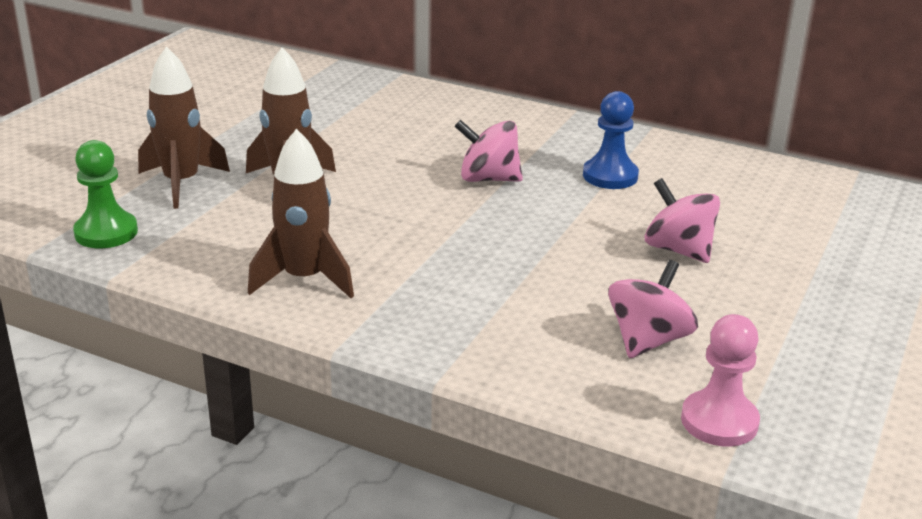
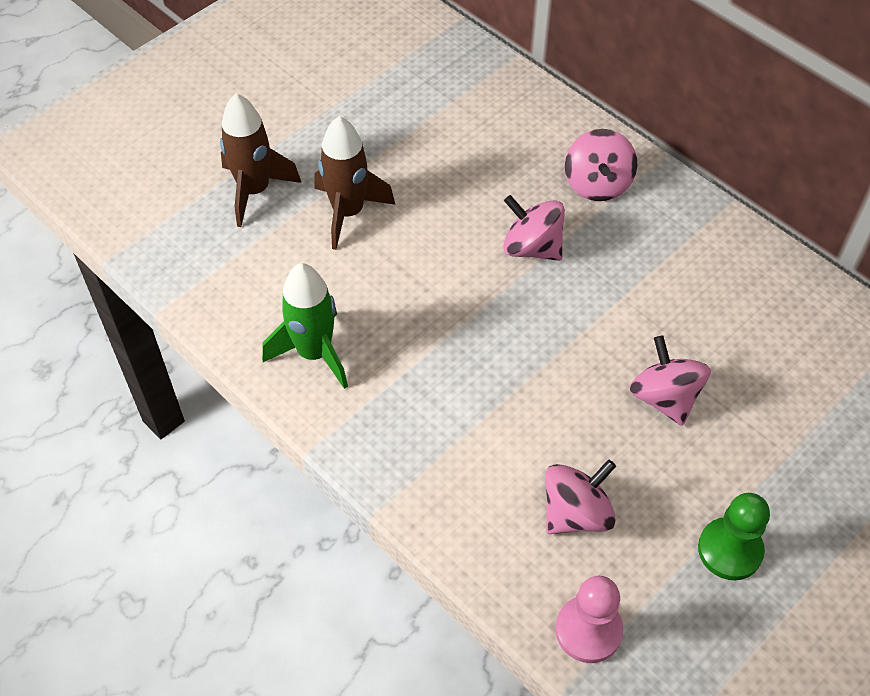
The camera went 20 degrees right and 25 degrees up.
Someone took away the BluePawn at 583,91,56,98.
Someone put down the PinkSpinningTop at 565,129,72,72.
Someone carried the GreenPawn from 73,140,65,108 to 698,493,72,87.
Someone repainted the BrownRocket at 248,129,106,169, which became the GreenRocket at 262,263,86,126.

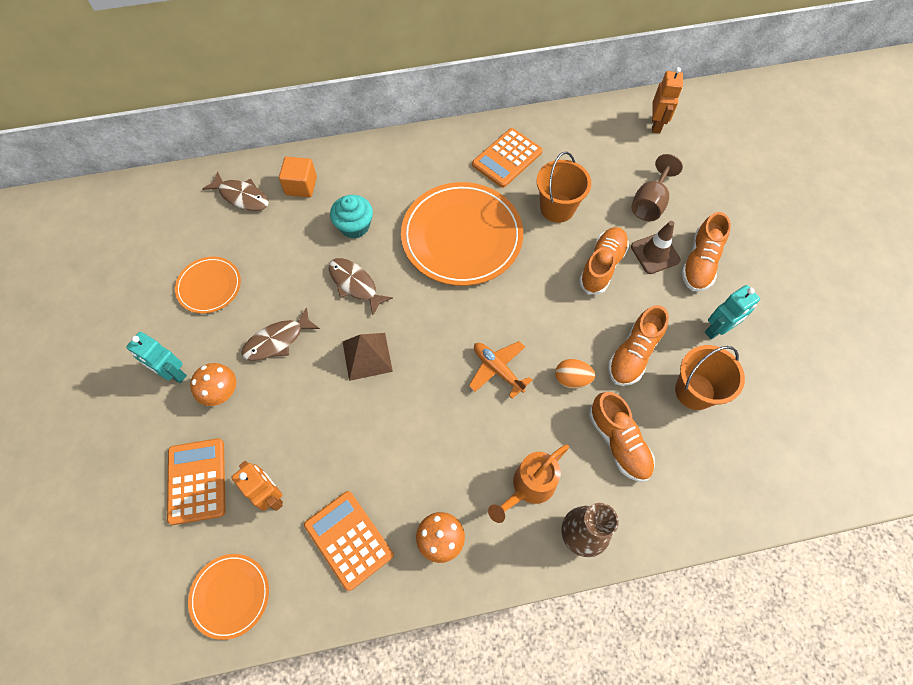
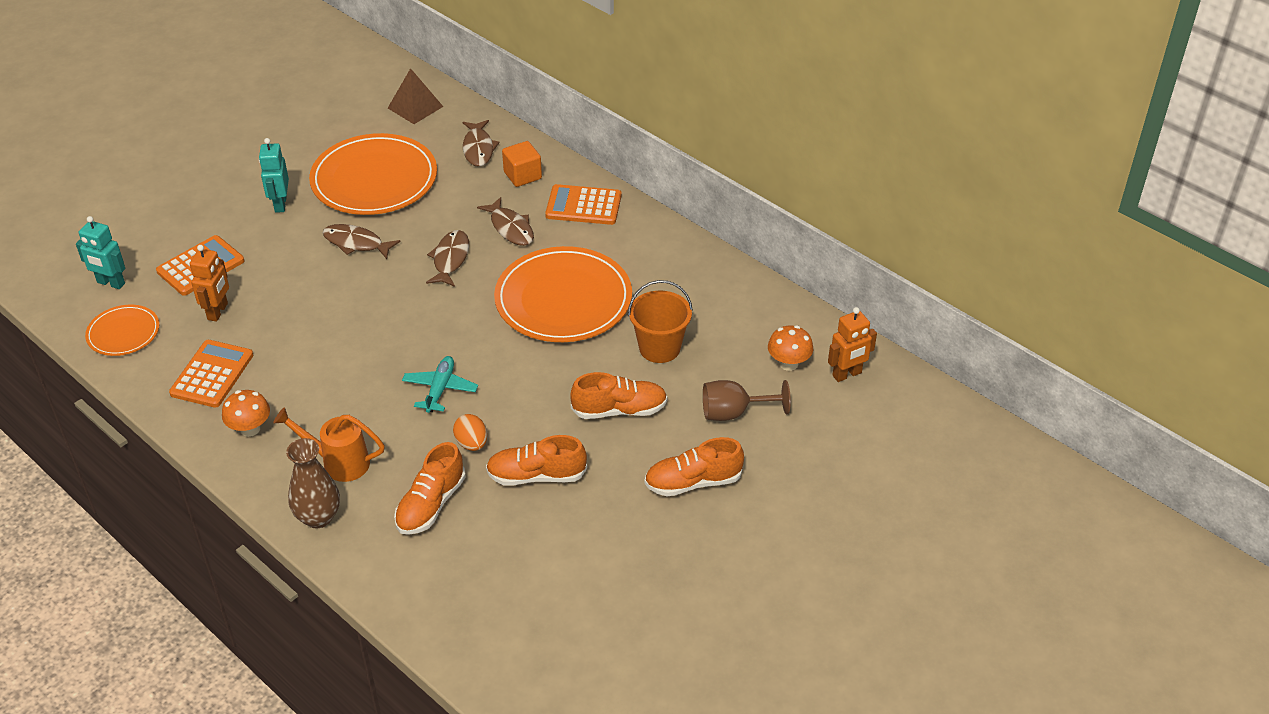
The camera went 55 degrees right and 20 degrees down.
Someone took away the BrownTrafficCone at 631,221,50,53.
Someone took away the OrangeBucket at 675,345,70,65.
Someone carried the OrangeMushroom from 190,363,46,43 to 768,325,45,46.
Someone carried the BrownPyramid from 343,333,50,48 to 388,68,55,56.
Someone carried the OrangeCalculator from 472,128,71,60 to 545,184,76,41.
Someone carried the TurquoiseRobot from 705,285,55,54 to 76,216,49,73.
Someone swapped the TurquoiseCupcake at 330,195,43,44 for the BrownFish at 477,197,57,49.
Someone repainted the OrangePlane at 469,341,63,58, which became the TurquoisePlane at 402,356,76,57.
Someone scaled the OrangePlate at 175,257,66,57 by 1.95.

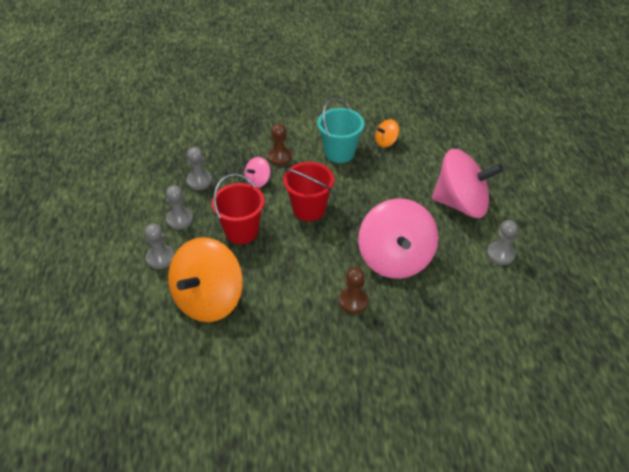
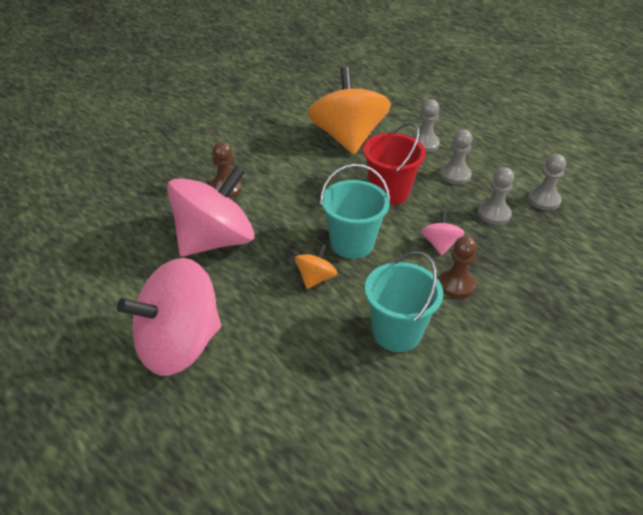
The camera went 140 degrees right and 5 degrees down.
Someone carried the OrangeSpinningTop from 375,119,24,29 to 295,244,42,45.
Someone carried the GreyPawn from 487,220,31,45 to 528,154,38,57.
Someone repainted the RedBucket at 283,162,51,59, which became the TurquoiseBucket at 320,164,70,95.
Someone rotated the PinkSpinningTop at 358,198,81,81 by 90 degrees clockwise.

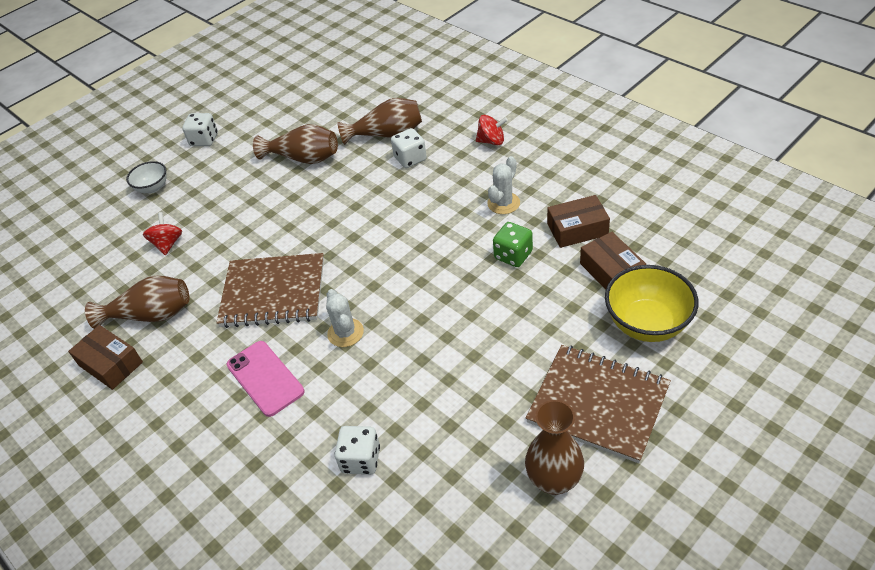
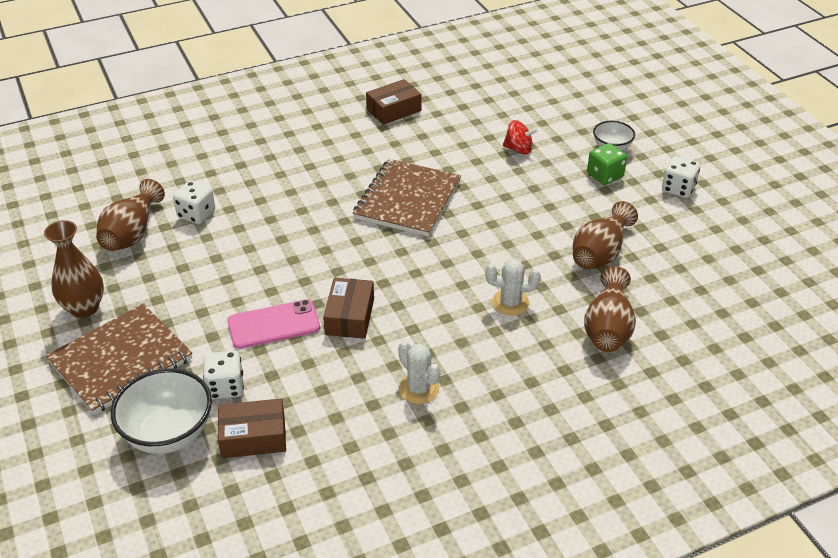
The camera went 105 degrees right and 5 degrees down.
Someone took away the RedSpinningTop at 476,115,32,30.
Someone carried the BrownVase from 85,275,105,54 to 96,179,69,72.
Someone carried the PinkPhone from 227,341,78,76 to 227,299,93,50.
Someone carried the WhiteCactus from 326,289,38,58 to 485,259,56,57.
Someone carried the WhiteDice from 391,128,36,40 to 203,351,41,49.
Someone carried the GreenDice from 493,222,40,45 to 587,143,40,42.
Someone carried the BrownBox from 547,195,63,53 to 323,278,51,61.
Someone repainted the YellowBowl at 605,265,94,77, which became the WhiteBowl at 111,368,101,86.

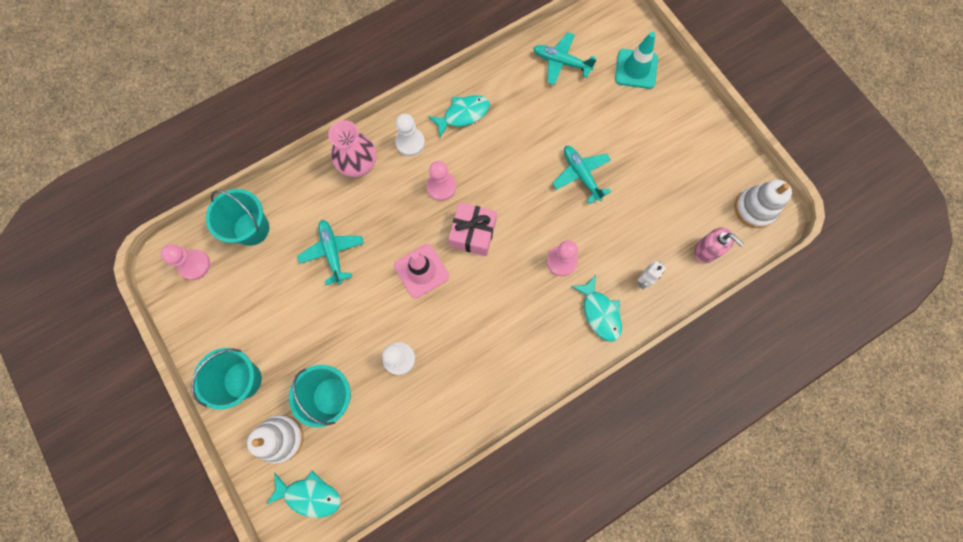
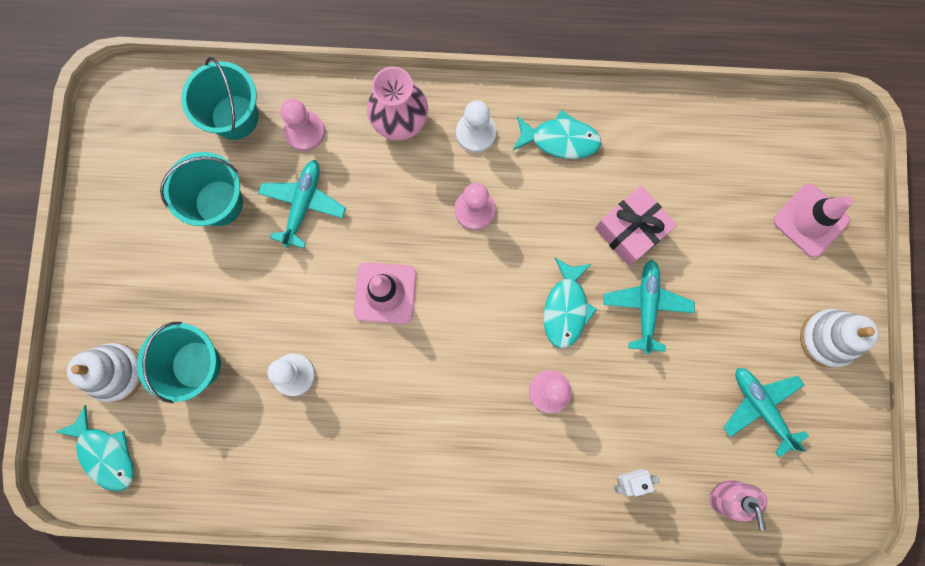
The camera went 35 degrees right and 5 degrees up.
Someone carried the PinkPawn from 161,244,49,36 to 280,99,45,52.
Someone carried the TurquoiseBucket from 191,348,71,61 to 160,152,83,74.
Someone carried the PinkGift from 448,202,49,54 to 595,186,82,80.
Someone carried the TurquoisePlane from 533,32,63,53 to 723,368,86,89.
Someone carried the TurquoiseFish from 571,275,51,67 to 543,258,54,90.
Someone carried the WhiteStackingToy from 735,180,57,48 to 800,309,79,59.
Someone repainted the TurquoiseTrafficCone at 615,32,43,57, which became the PinkTrafficCone at 773,183,80,75.

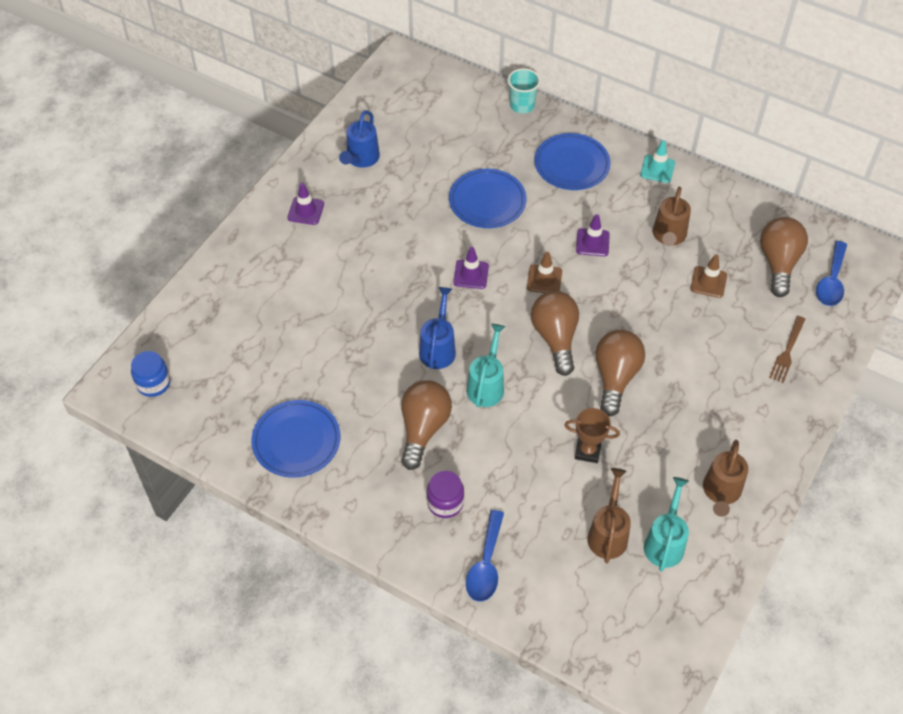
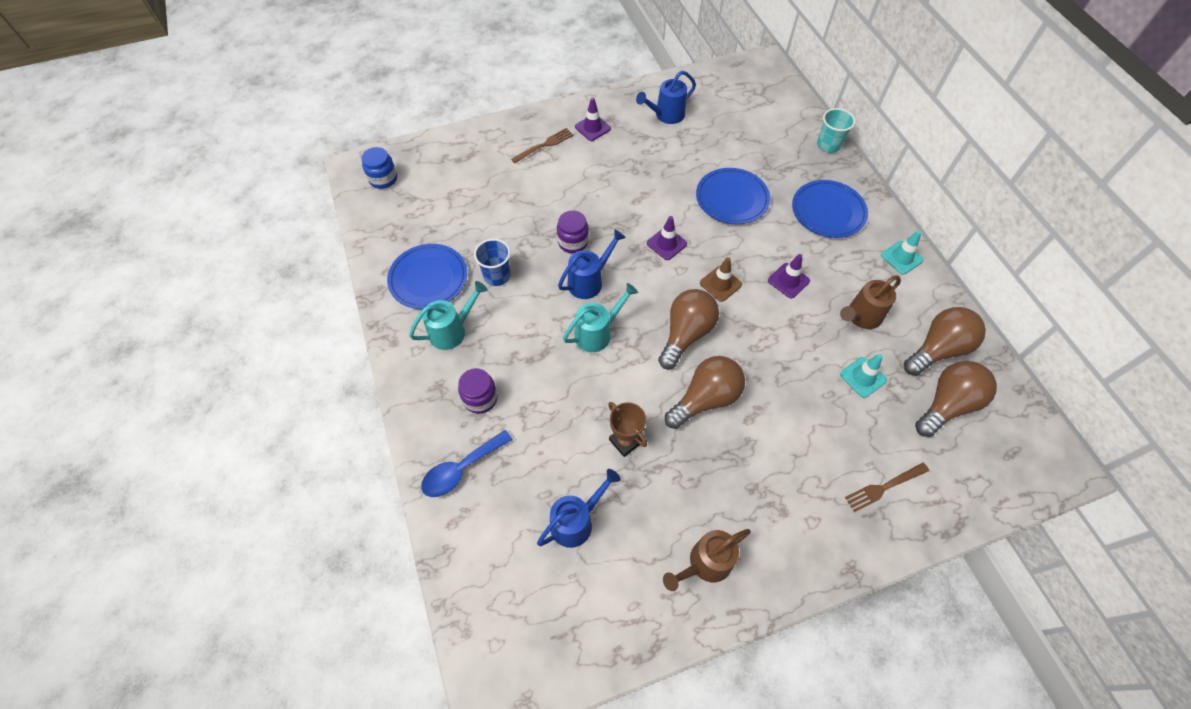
The camera went 40 degrees right and 5 degrees up.
Someone took away the BlueSpoon at 816,241,31,65.
Someone put down the BlueCup at 474,239,37,47.
Someone put down the BrownFork at 511,128,62,35.
Someone put down the PurpleJar at 557,211,32,42.
Someone carried the BrownLightBulb from 401,380,51,90 to 904,307,82,69.
Someone carried the TurquoiseWateringCan from 644,477,45,95 to 409,281,78,69.
Someone repainted the BrownWateringCan at 587,468,44,95, which became the BlueWateringCan at 537,469,84,79.
Someone repainted the BrownTrafficCone at 690,254,37,44, which became the TurquoiseTrafficCone at 840,354,47,44.

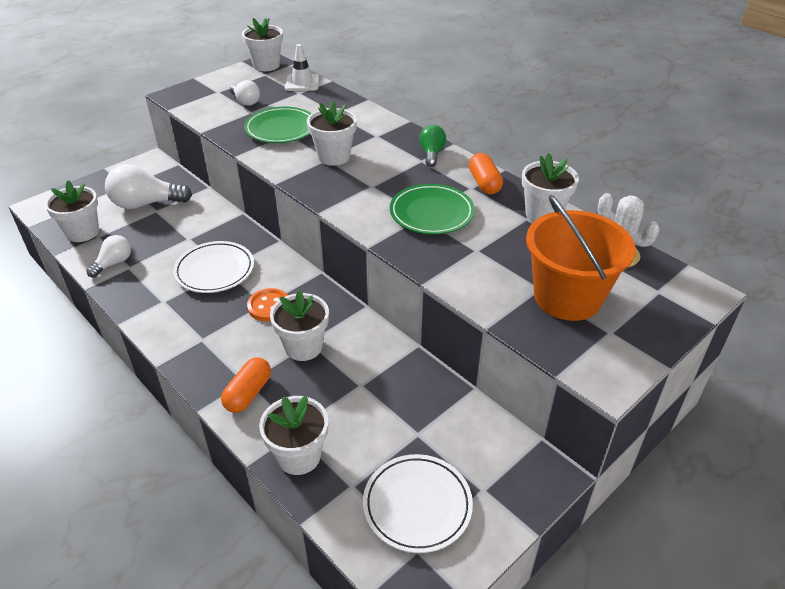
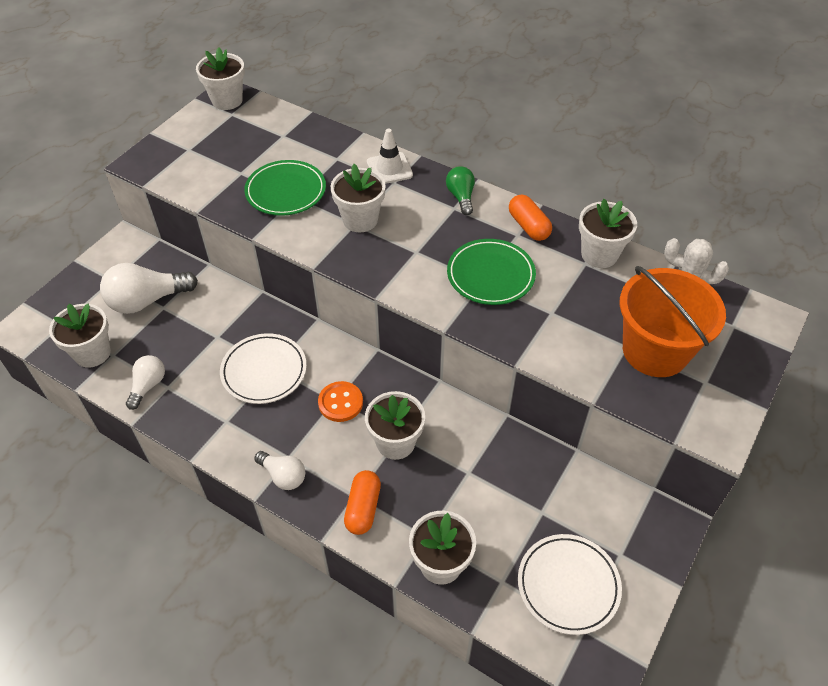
The camera went 15 degrees left and 10 degrees up.
Someone carried the WhiteLightBulb from 230,80,30,26 to 254,451,51,39.
Someone carried the WhiteTrafficCone from 285,44,34,47 to 367,129,46,55.

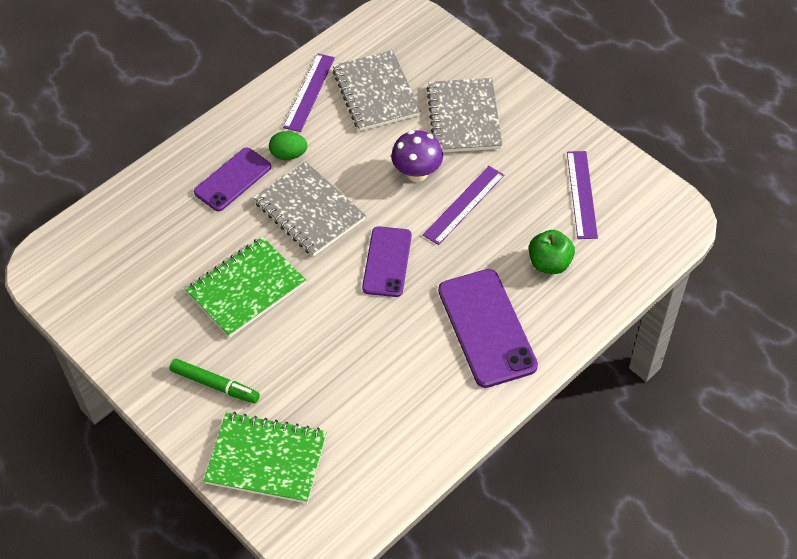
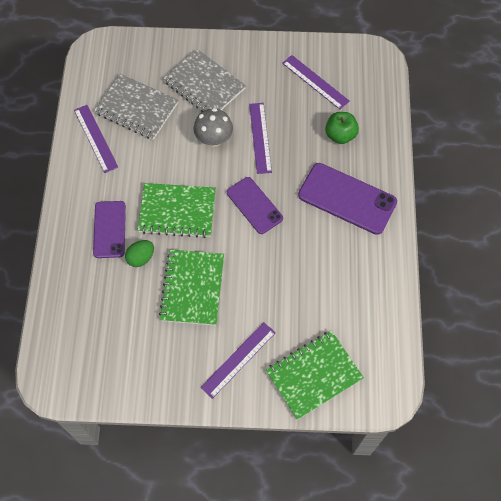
The camera went 45 degrees left and 10 degrees up.
Someone carried the GreenEgg from 269,131,38,29 to 125,240,29,27.
Someone swapped the GreenMarker at 169,359,91,44 for the PurpleRuler at 200,322,76,77.
Someone repainted the GreyNotebook at 253,162,113,94, which became the GreenNotebook at 138,183,78,55.
Someone repainted the PurpleMushroom at 391,130,52,52, which became the GreyMushroom at 193,108,40,39.

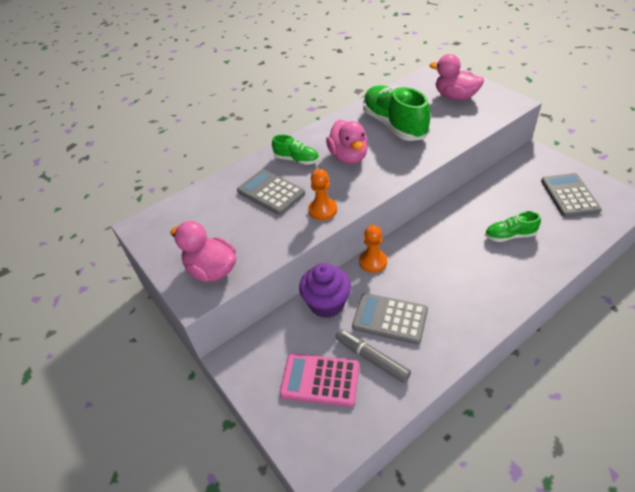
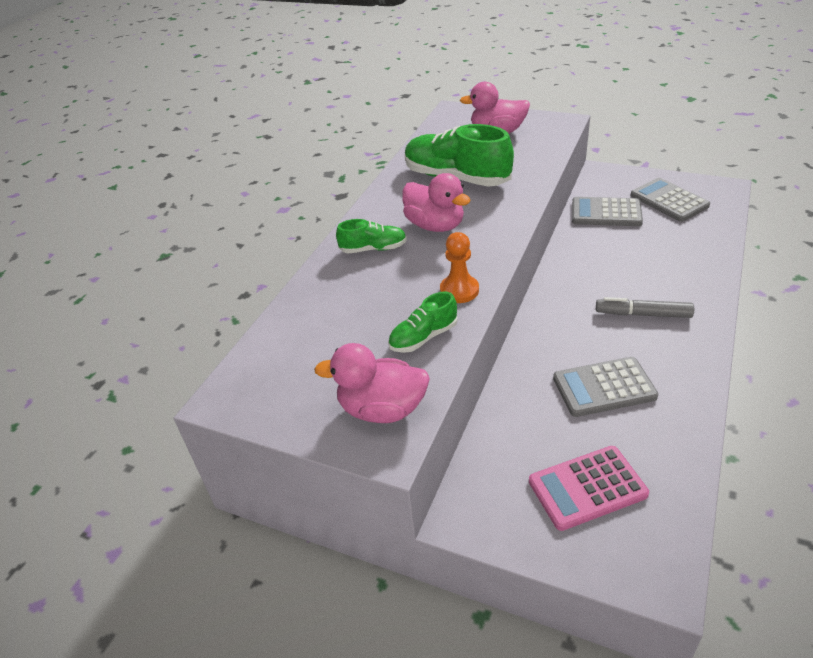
The camera went 30 degrees left and 5 degrees down.
Someone took away the PurpleCupcake at 299,263,52,55.
Someone took away the OrangePawn at 359,225,28,48.
Someone carried the GreyCalculator from 237,169,68,46 to 572,197,71,29.
Someone carried the GreyMarker from 335,329,76,54 to 596,297,98,21.
Someone carried the GreenShoe from 485,211,56,31 to 388,291,70,62.

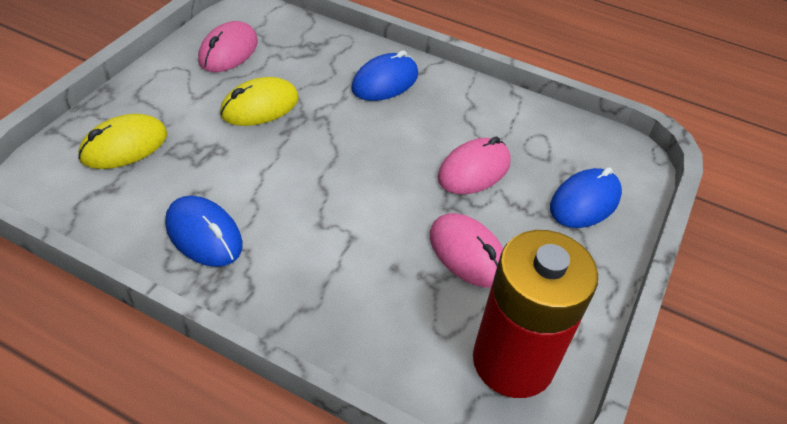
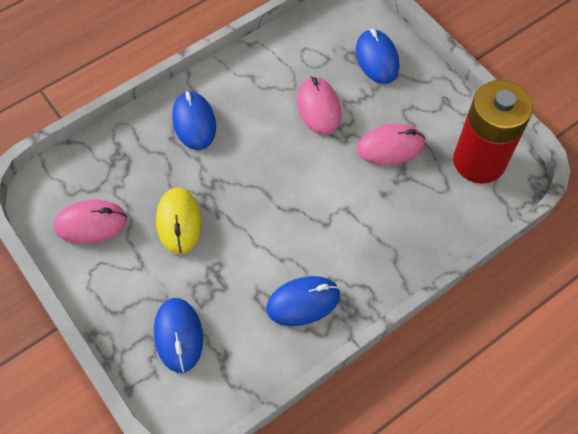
The camera went 60 degrees left and 15 degrees up.
Someone repainted the YellowMouse at 78,114,89,55, which became the BlueMouse at 154,298,49,75.
Someone rotated the PinkMouse at 198,21,60,51 by 60 degrees counterclockwise.

